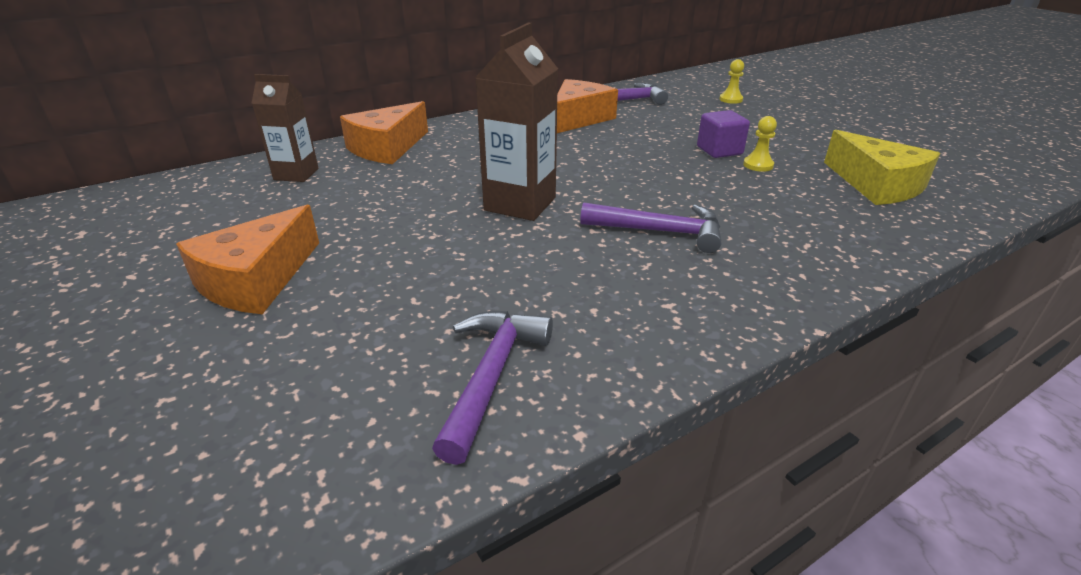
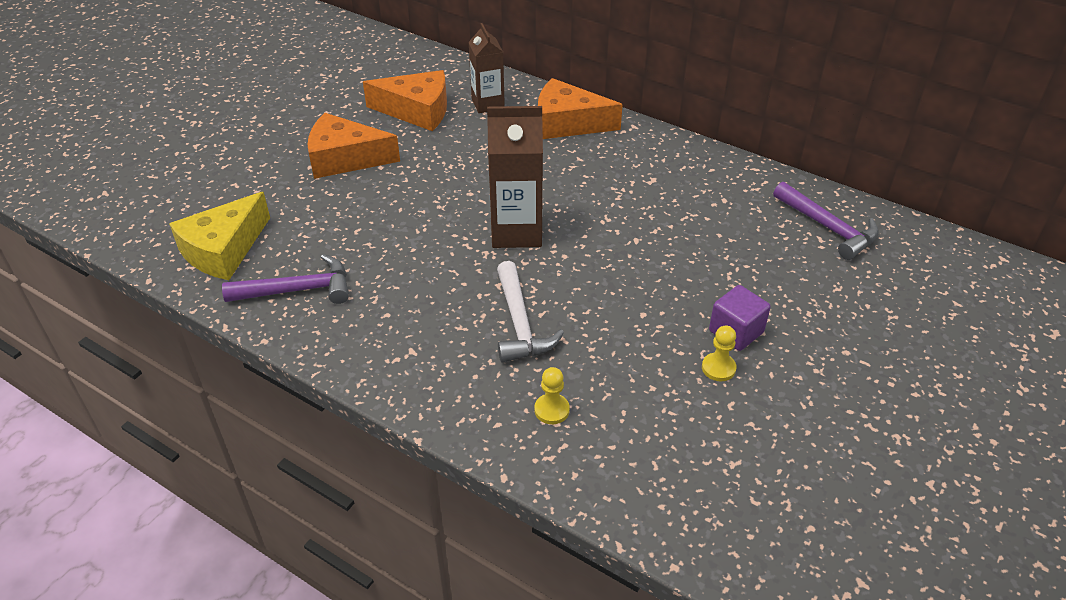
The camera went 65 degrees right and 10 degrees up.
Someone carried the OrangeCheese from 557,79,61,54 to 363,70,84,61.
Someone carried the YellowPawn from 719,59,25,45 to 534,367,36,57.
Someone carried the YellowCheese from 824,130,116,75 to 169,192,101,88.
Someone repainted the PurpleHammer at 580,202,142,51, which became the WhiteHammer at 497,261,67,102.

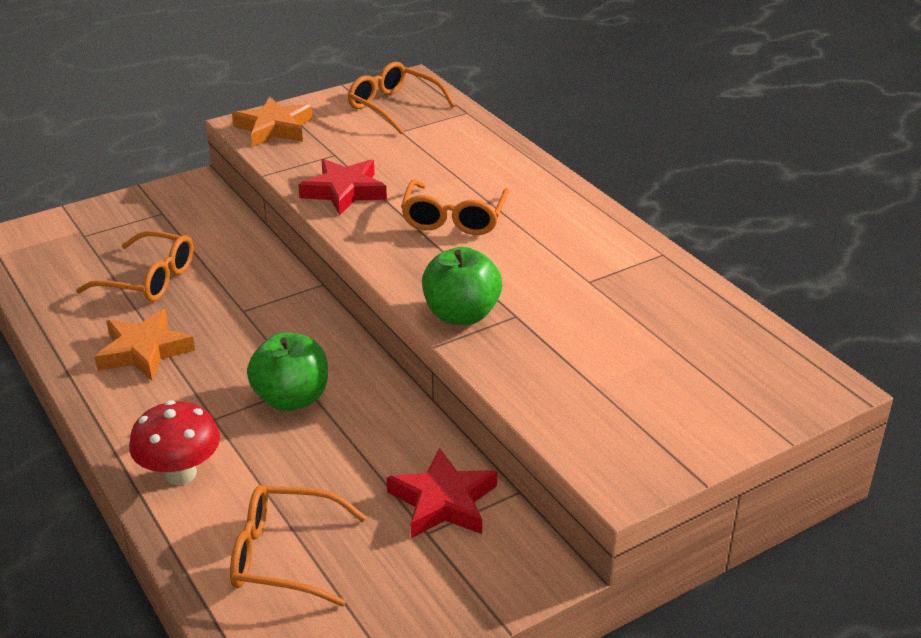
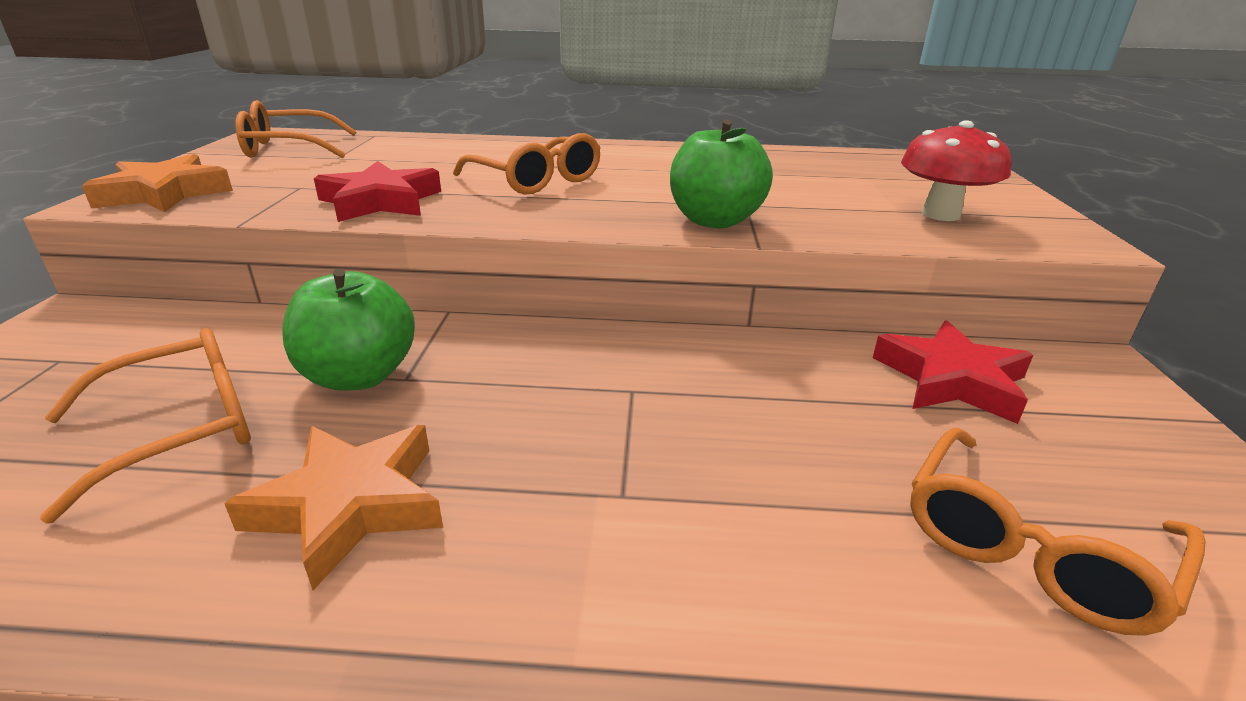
The camera went 55 degrees left and 5 degrees down.
Someone carried the RedMushroom from 129,400,91,85 to 901,120,110,101.
Someone carried the GreenApple from 247,332,81,79 to 282,269,133,121.

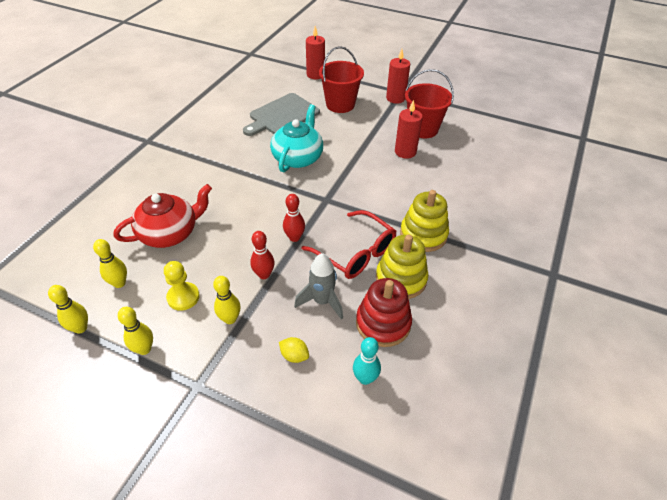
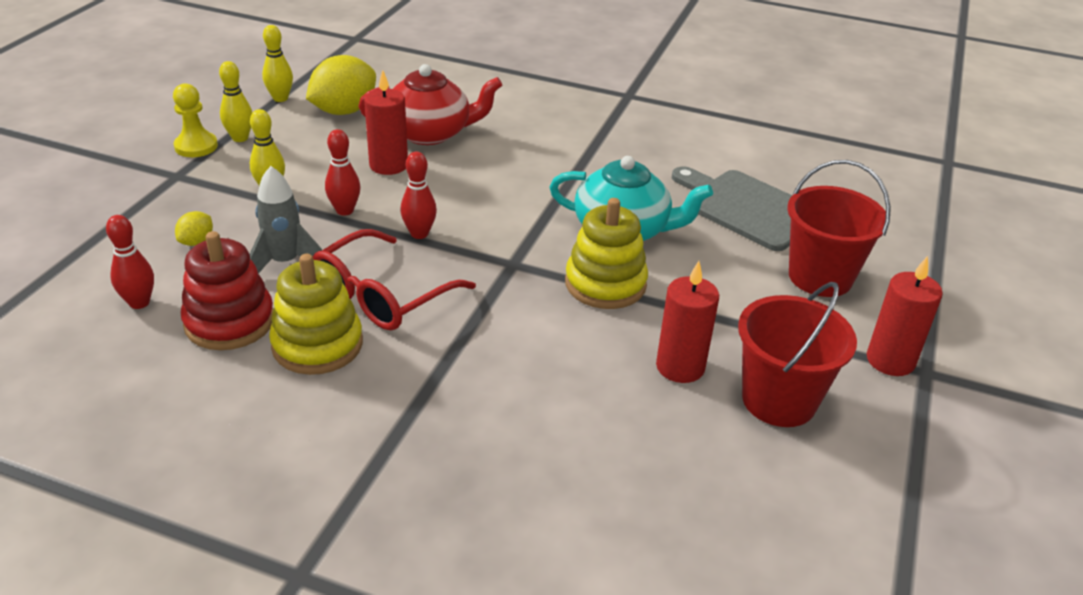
The camera went 85 degrees right and 10 degrees down.
Someone carried the YellowPawn from 164,261,36,50 to 173,83,45,74.
Someone carried the RedCandle from 306,26,19,53 to 364,70,44,105.
Someone carried the YellowStackingToy from 400,190,49,62 to 565,198,83,111.
Someone swapped the YellowBowlingPin at 93,239,34,49 for the YellowLemon at 306,55,70,60.
Someone repainted the TurquoiseBowlingPin at 353,337,28,48, which became the RedBowlingPin at 106,215,48,94.
Someone rotated the RedTeapot at 114,184,98,64 by 60 degrees counterclockwise.

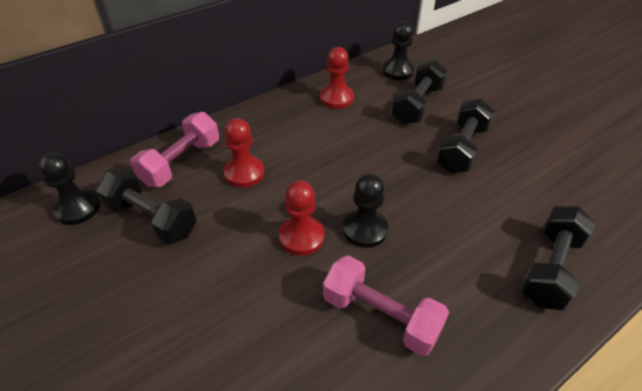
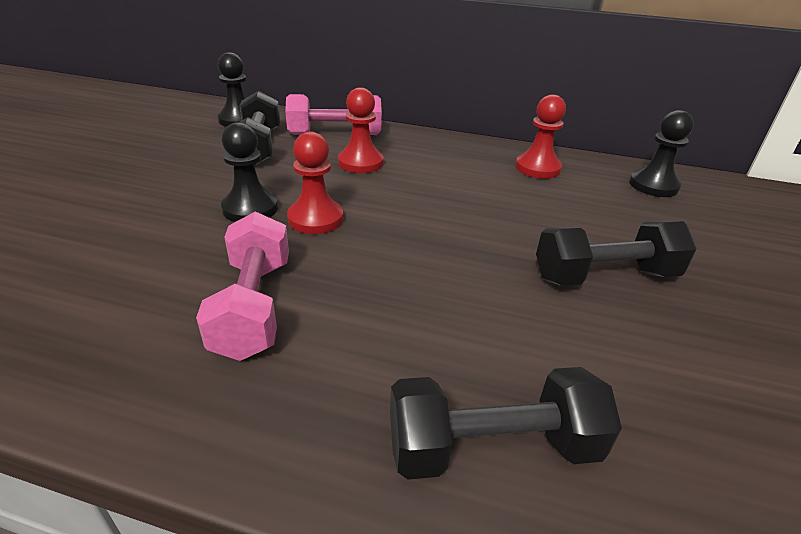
The camera went 50 degrees right and 10 degrees down.
Someone took away the BlackDumbbell at 391,60,56,64.
Someone carried the BlackPawn from 343,173,45,75 to 221,122,57,100.

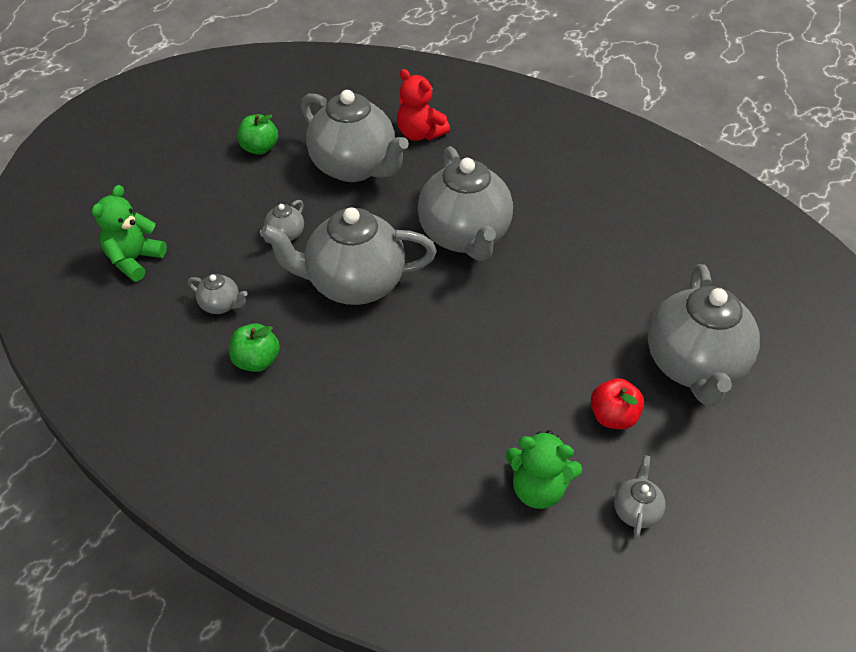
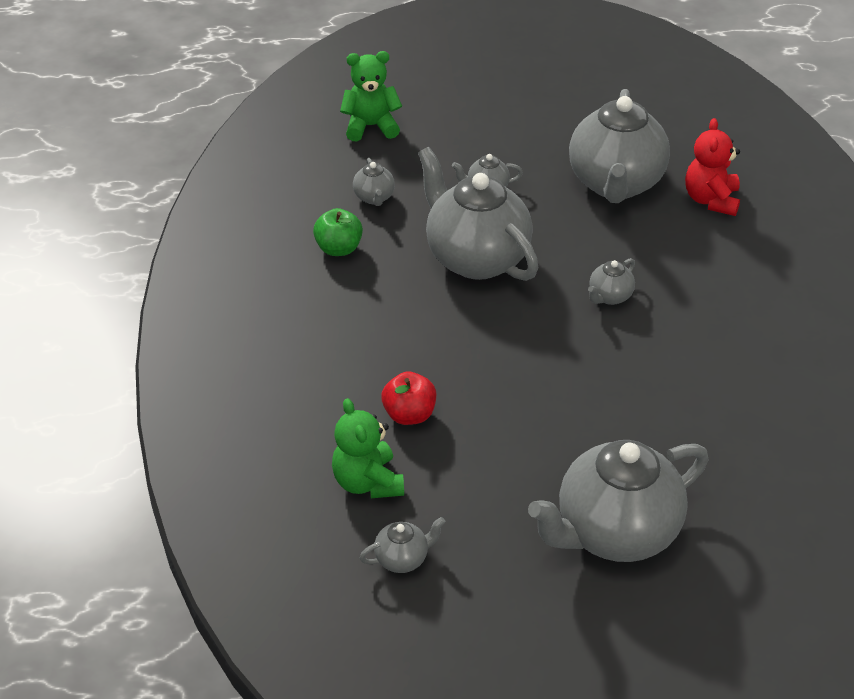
The camera went 55 degrees right and 5 degrees down.
Someone took away the GreenApple at 237,114,41,41.
Someone carried the RedApple from 591,378,53,51 to 381,371,55,54.
Someone scaled the GreyTeapot at 418,146,95,115 by 0.42.

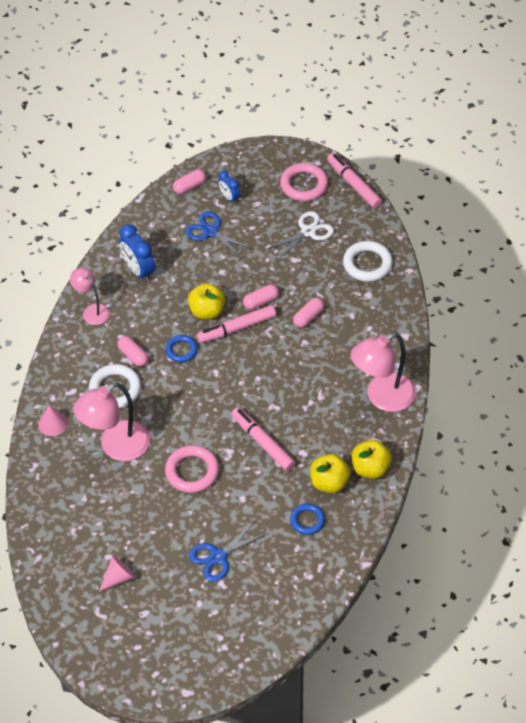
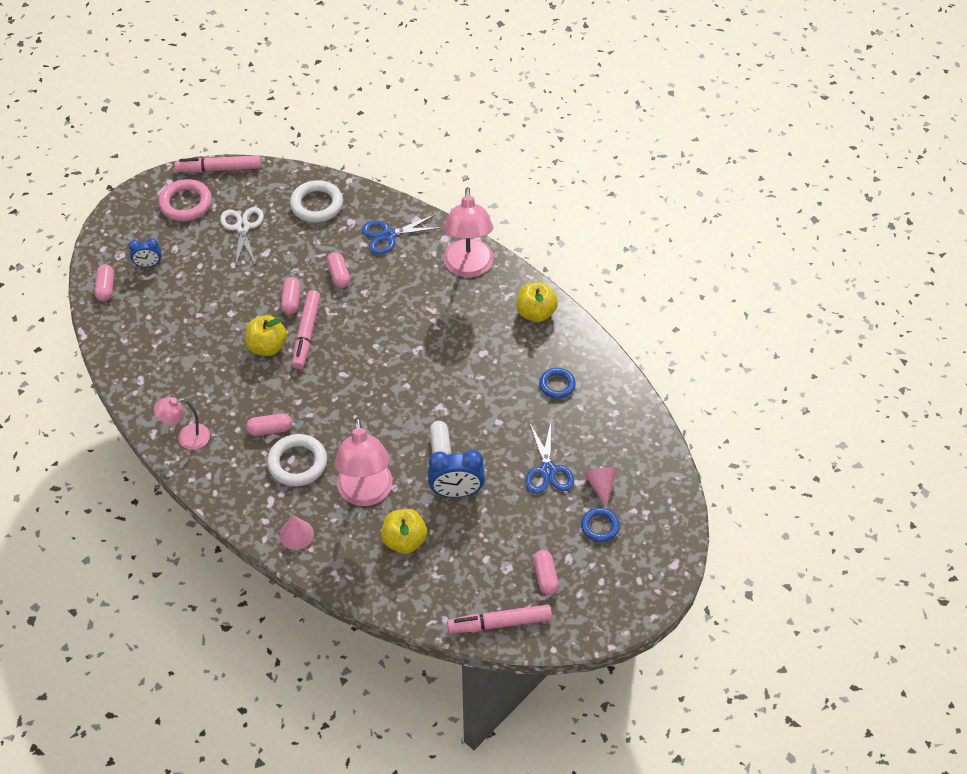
The camera went 60 degrees left and 0 degrees up.
Someone put down the PinkCapsule at 533,550,26,45.
Someone carried the PinkCone from 99,555,36,37 to 584,467,33,40.
Someone carried the BlueClock from 119,224,36,58 to 428,450,57,47.
Someone carried the BlueRing from 165,335,33,27 to 581,508,39,34.
Someone carried the BlueScissors from 185,211,68,48 to 362,214,80,40.
Someone carried the PinkMarker from 231,407,64,64 to 447,604,105,29.
Someone carried the YellowApple from 310,454,40,39 to 381,509,46,45.
Someone swapped the PinkRing at 165,445,54,48 for the WhiteCapsule at 430,421,21,34.

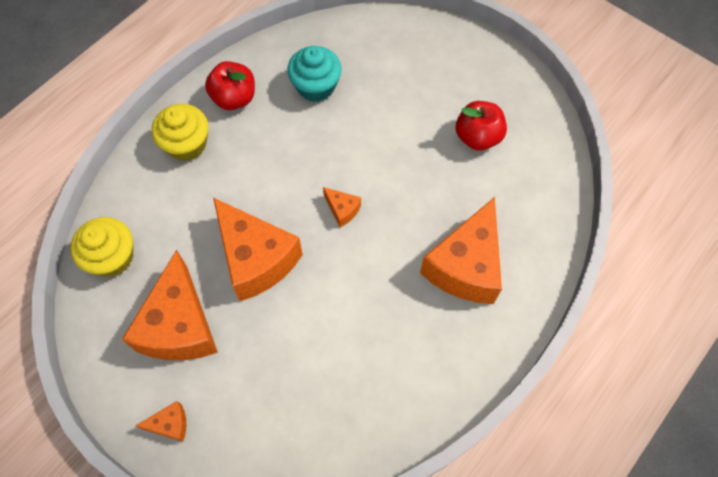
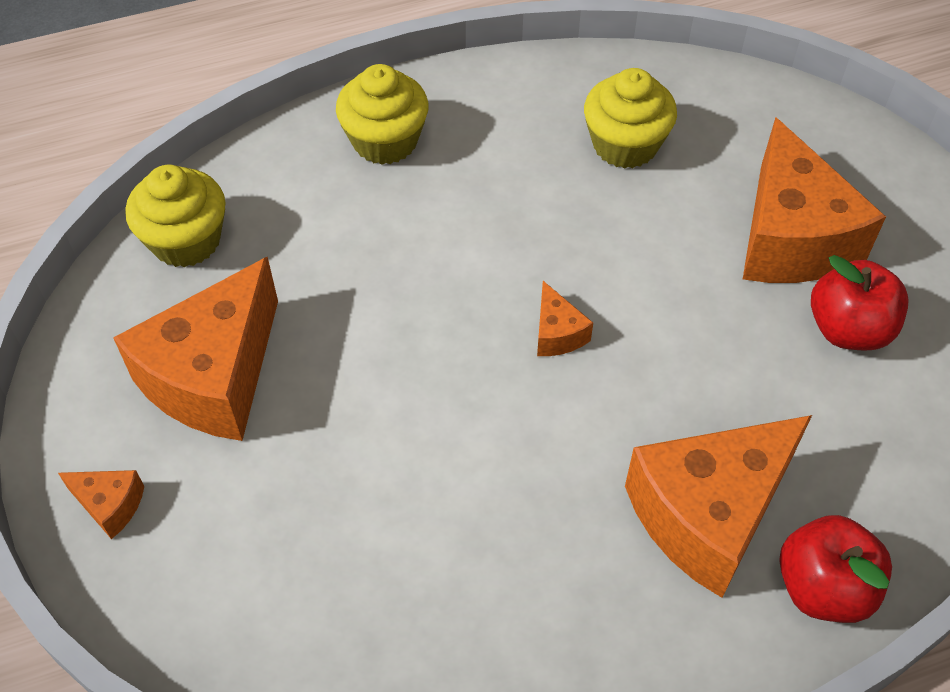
The camera went 30 degrees right and 10 degrees down.
Someone carried the RedApple from 205,61,50,49 to 779,515,113,108.
Someone carried the OrangeCheese from 213,198,90,103 to 743,117,143,166.
Someone repainted the TurquoiseCupcake at 287,46,55,56, which became the YellowCupcake at 584,68,93,101.

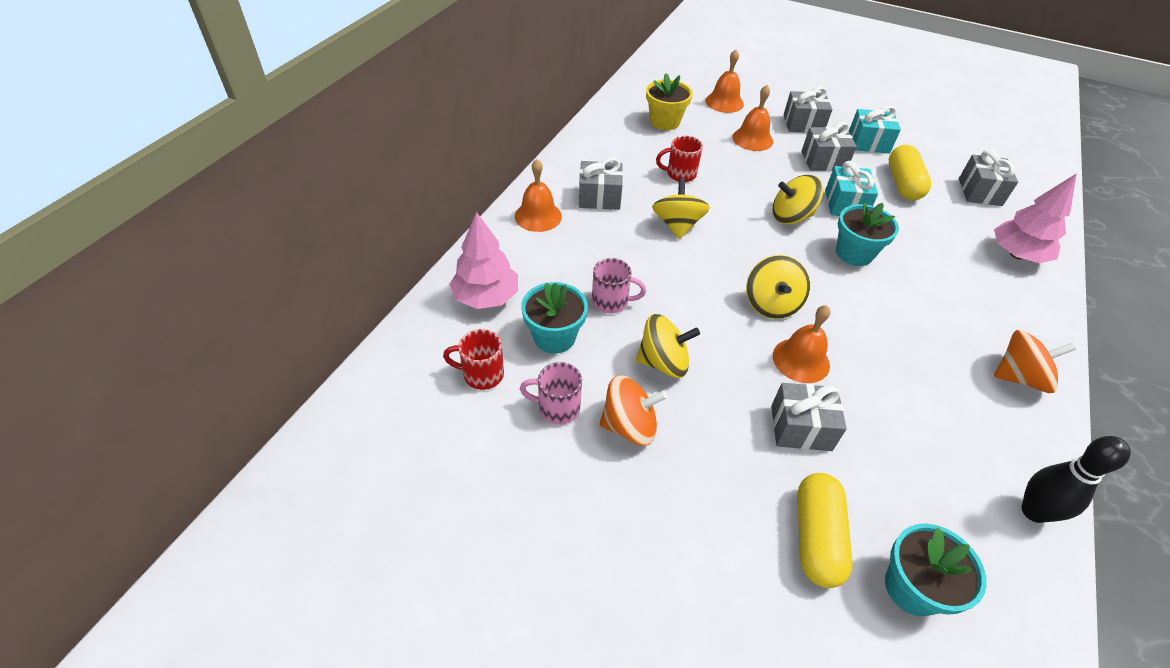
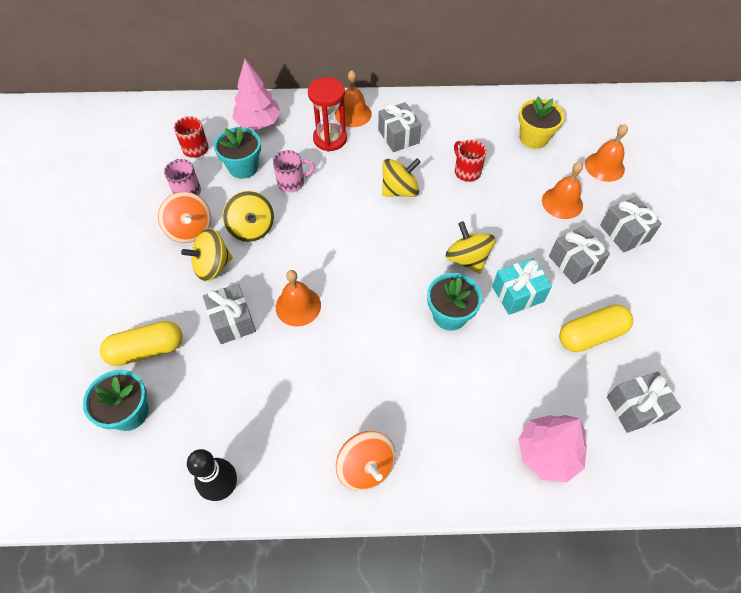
The camera went 65 degrees right and 10 degrees up.
Someone took away the TurquoiseGift at 849,105,52,49.
Someone put down the RedHourglass at 308,77,39,74.
Someone carried the YellowSpinningTop from 746,255,64,64 to 181,228,52,53.
Someone rotated the PinkMug at 592,258,54,55 by 90 degrees counterclockwise.

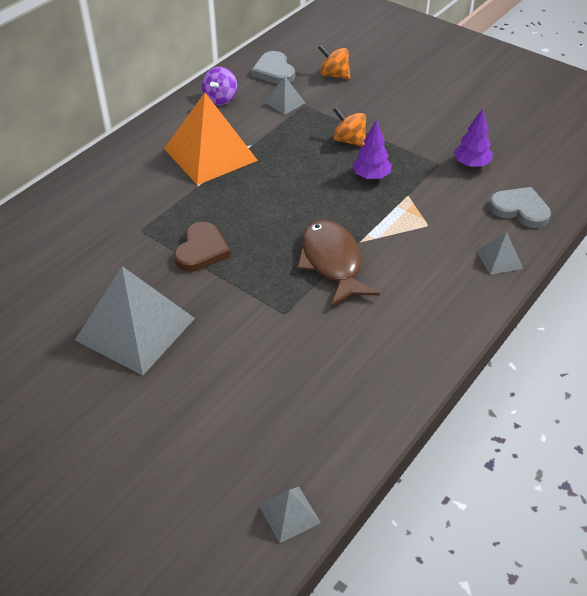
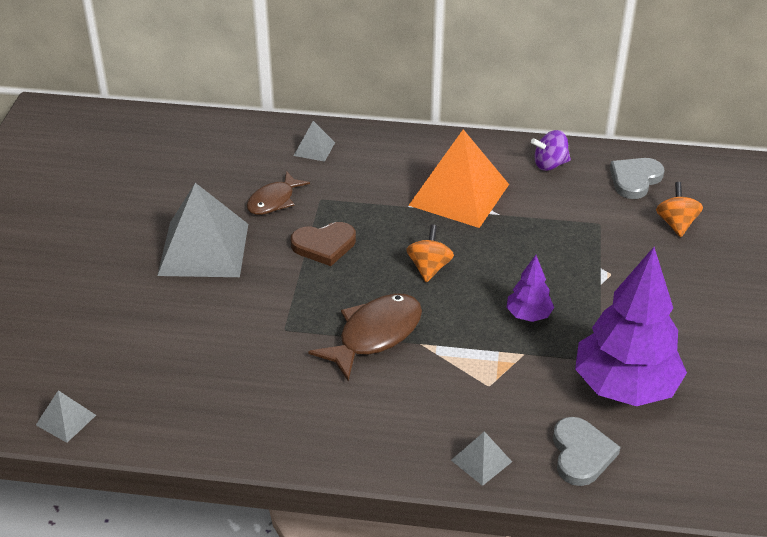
The camera went 60 degrees right and 5 degrees down.
Someone put down the BrownFish at 247,171,63,44.
Someone carried the GreyPyramid from 265,77,40,38 to 293,121,42,41.
Someone carried the OrangeSpinningTop from 333,107,33,40 to 407,225,47,57.
Someone scaled the PurpleTree at 454,108,39,59 by 2.15.

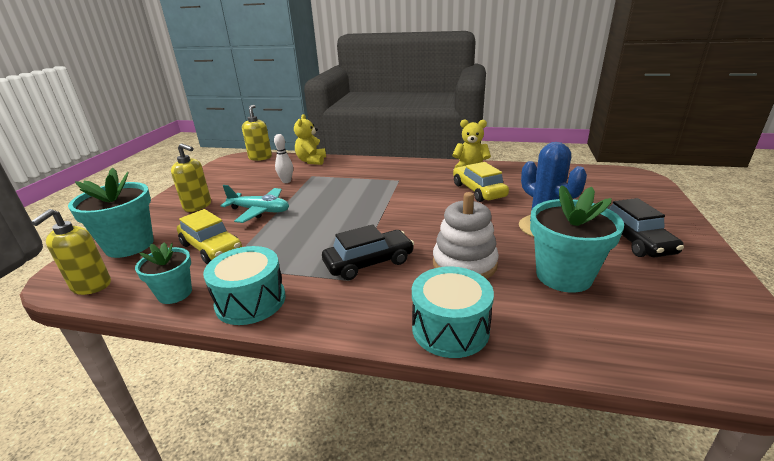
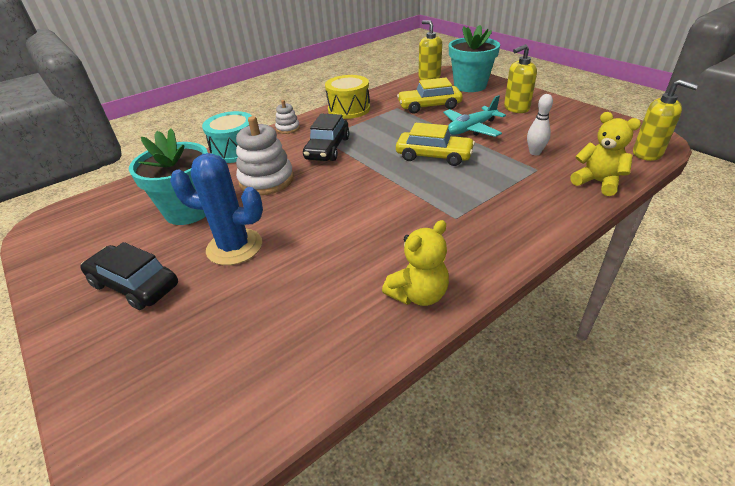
The camera went 130 degrees right and 10 degrees up.
Someone took away the TurquoiseFlowerPot at 135,242,57,62.
Someone put down the WhiteStackingToy at 275,100,25,34.
Someone carried the YellowCar from 453,162,56,40 to 396,123,79,43.
Someone repainted the TurquoiseDrum at 203,246,82,79, which became the YellowDrum at 325,75,45,44.

